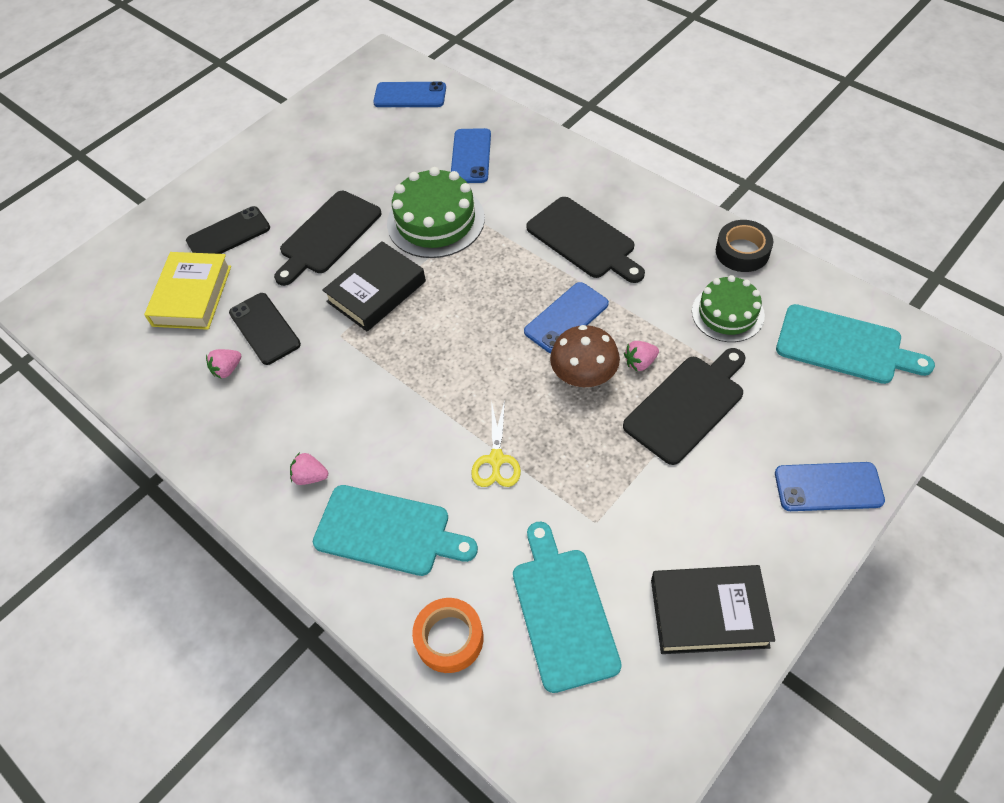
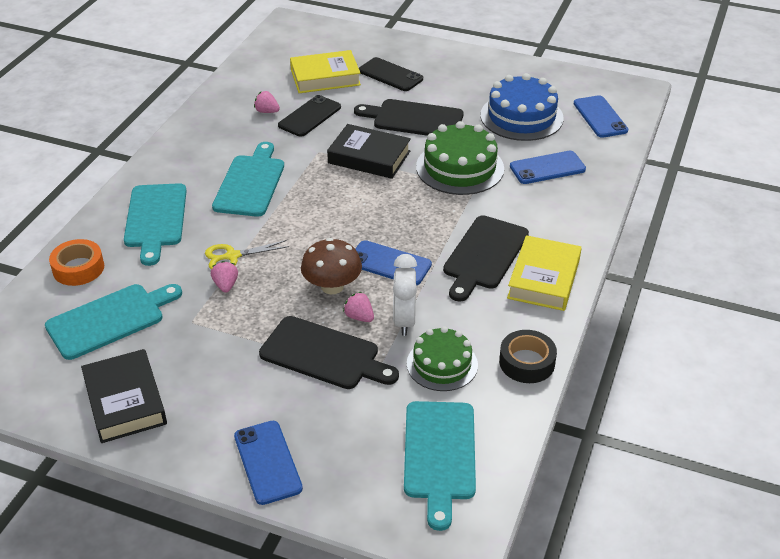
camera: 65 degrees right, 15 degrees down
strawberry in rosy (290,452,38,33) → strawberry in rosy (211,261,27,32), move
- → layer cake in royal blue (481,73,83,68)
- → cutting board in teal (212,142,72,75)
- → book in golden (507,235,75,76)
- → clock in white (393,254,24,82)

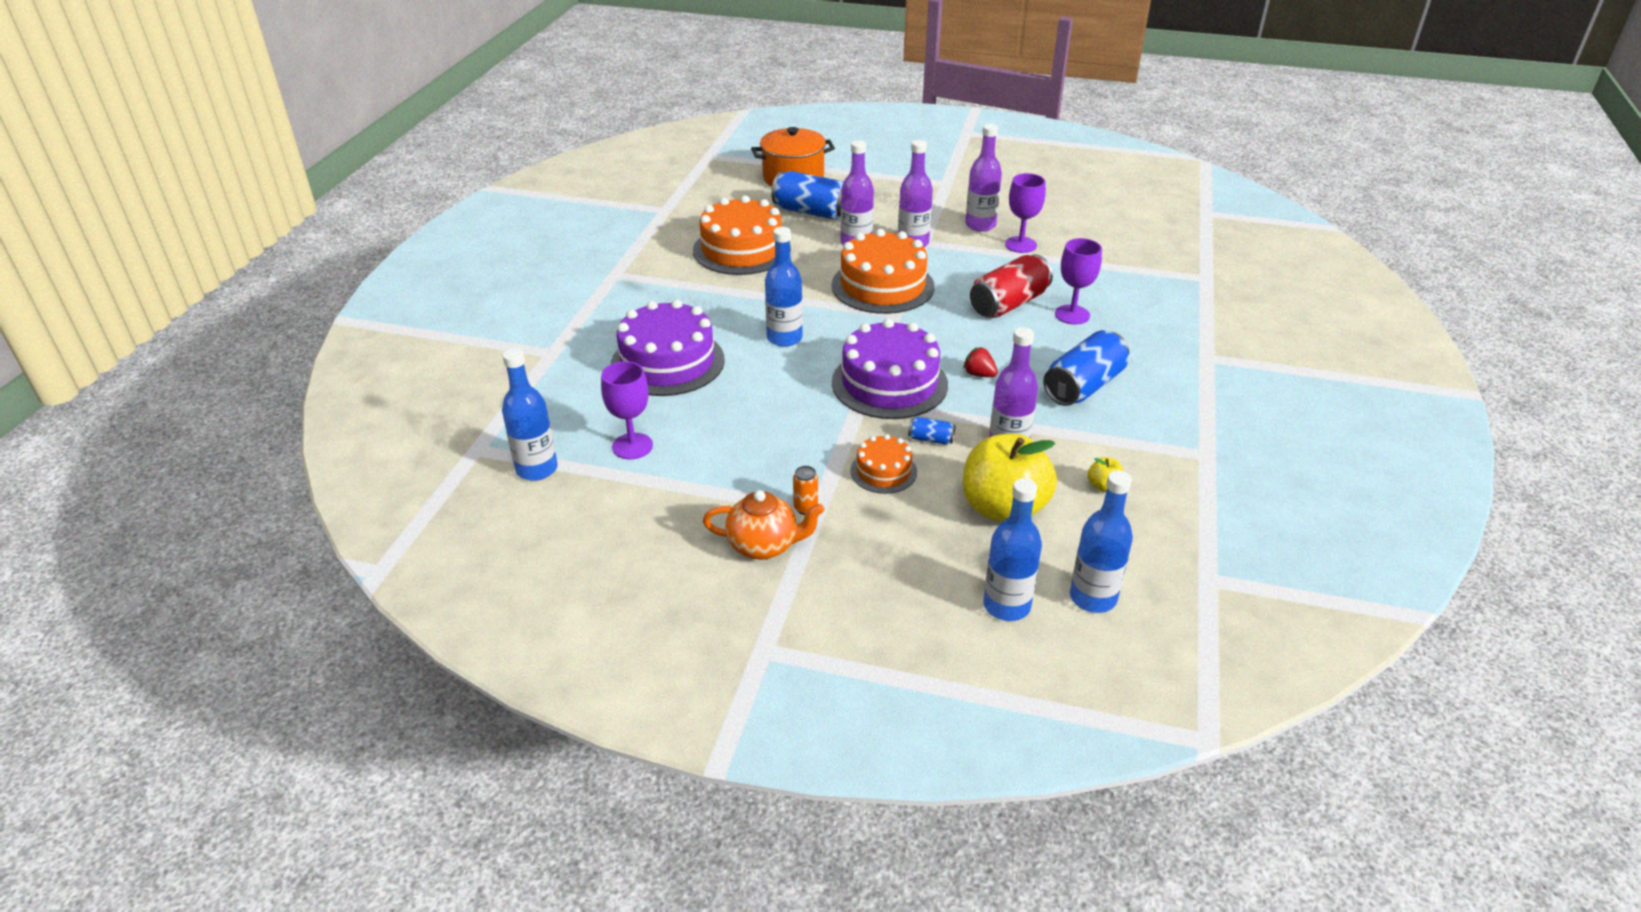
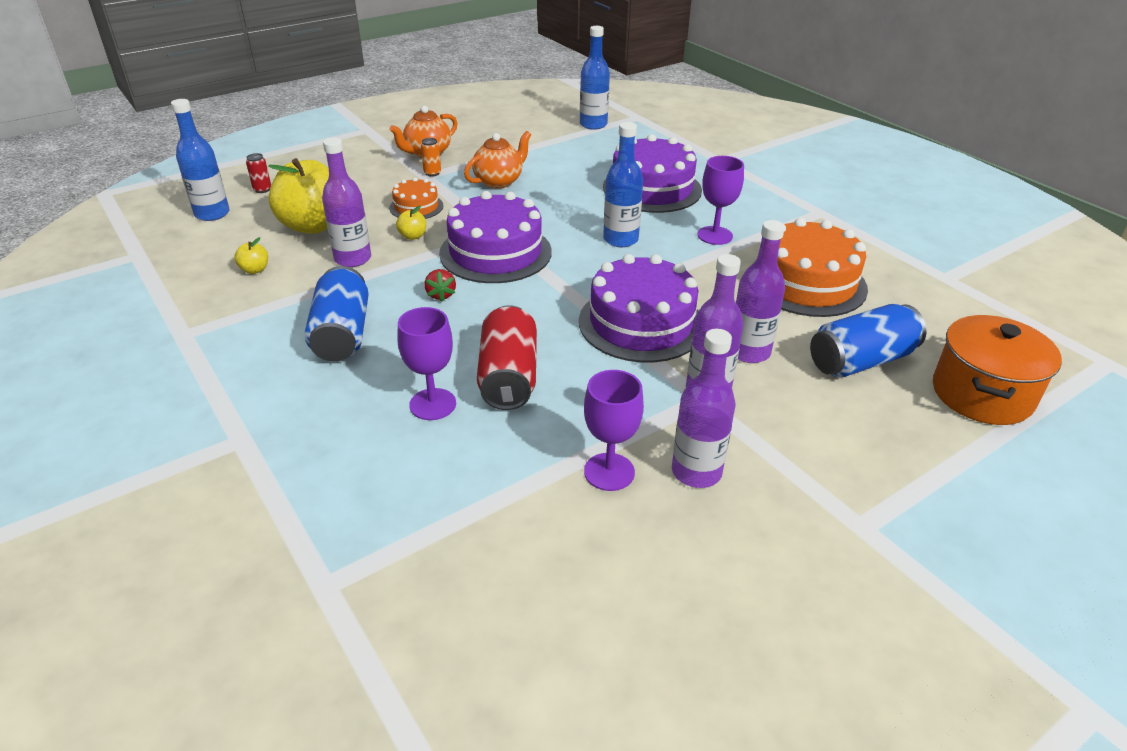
camera: 130 degrees right, 0 degrees up
layer cake in orange-coloured (831,229,103,85) → layer cake in purple (579,254,120,108)
strawberry in crimson (963,347,35,30) → strawberry in crimson (424,269,32,32), 90 degrees clockwise
goblet in purple (601,361,52,98) → goblet in purple (697,156,47,89), move
soda can in royal blue (908,417,47,27) → apple in golden (396,206,30,34)
bottle in royal blue (983,478,59,143) → soda can in crimson (246,153,25,40)
- → china teapot in orange-coloured (464,131,67,58)

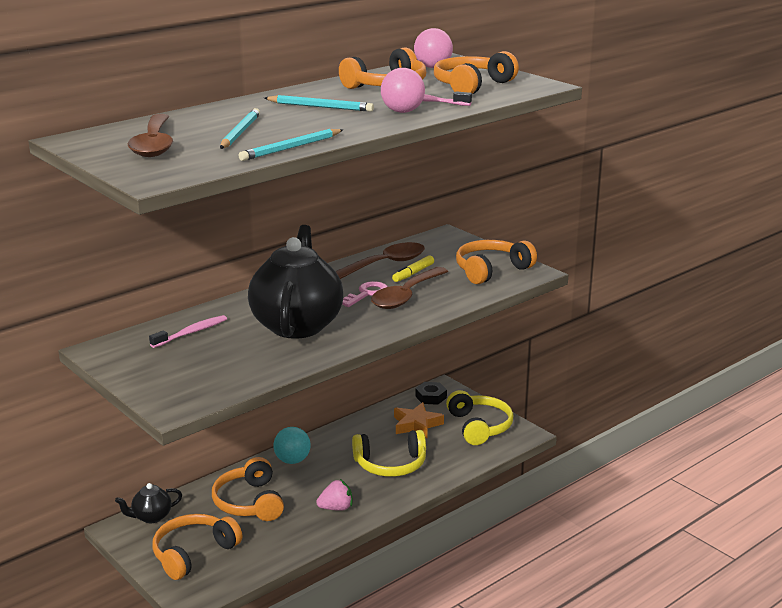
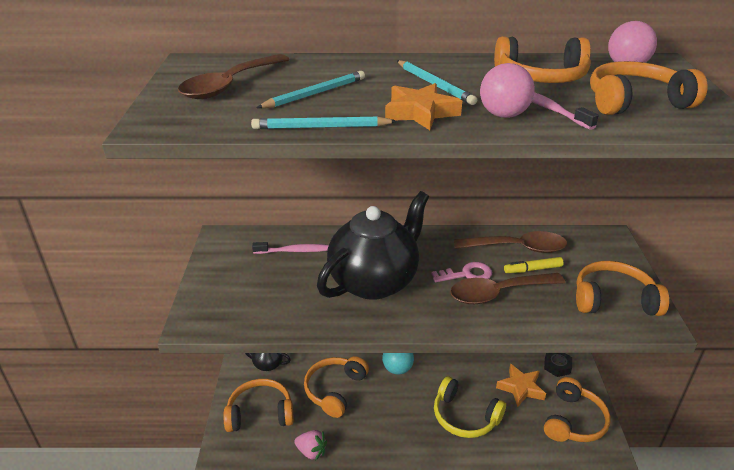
camera: 40 degrees right, 10 degrees up
headset in golden (446,390,67,55) → headset in orange-coloured (544,377,67,65)
strawberry in rosy (316,479,36,32) → strawberry in rosy (294,430,33,31), move
- → five-pointed star in orange-coloured (385,83,77,47)

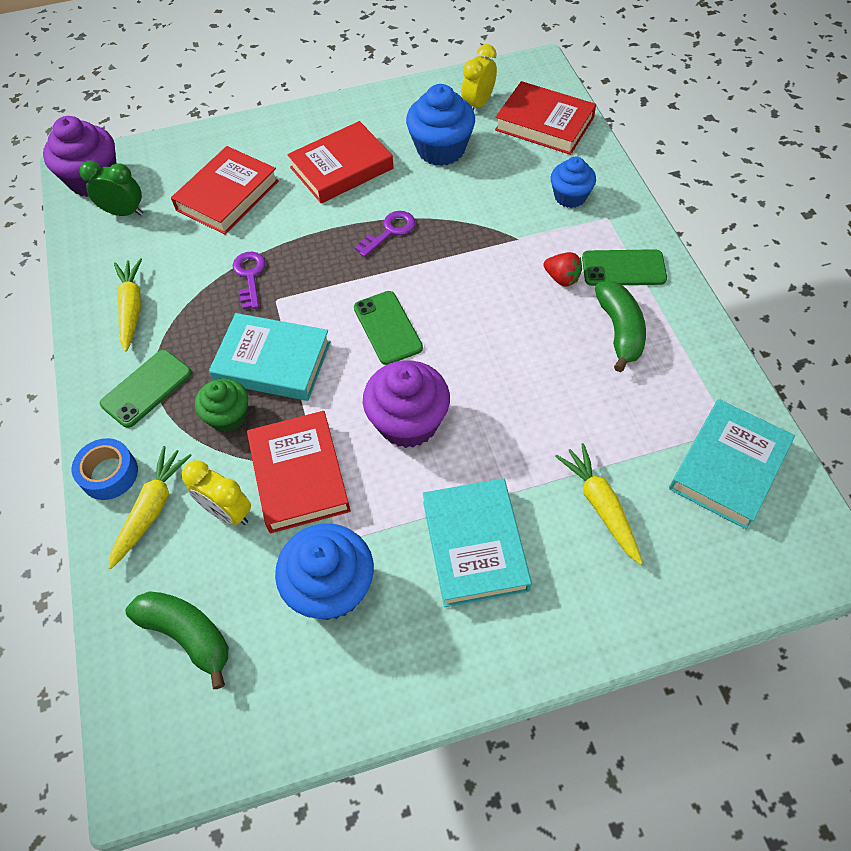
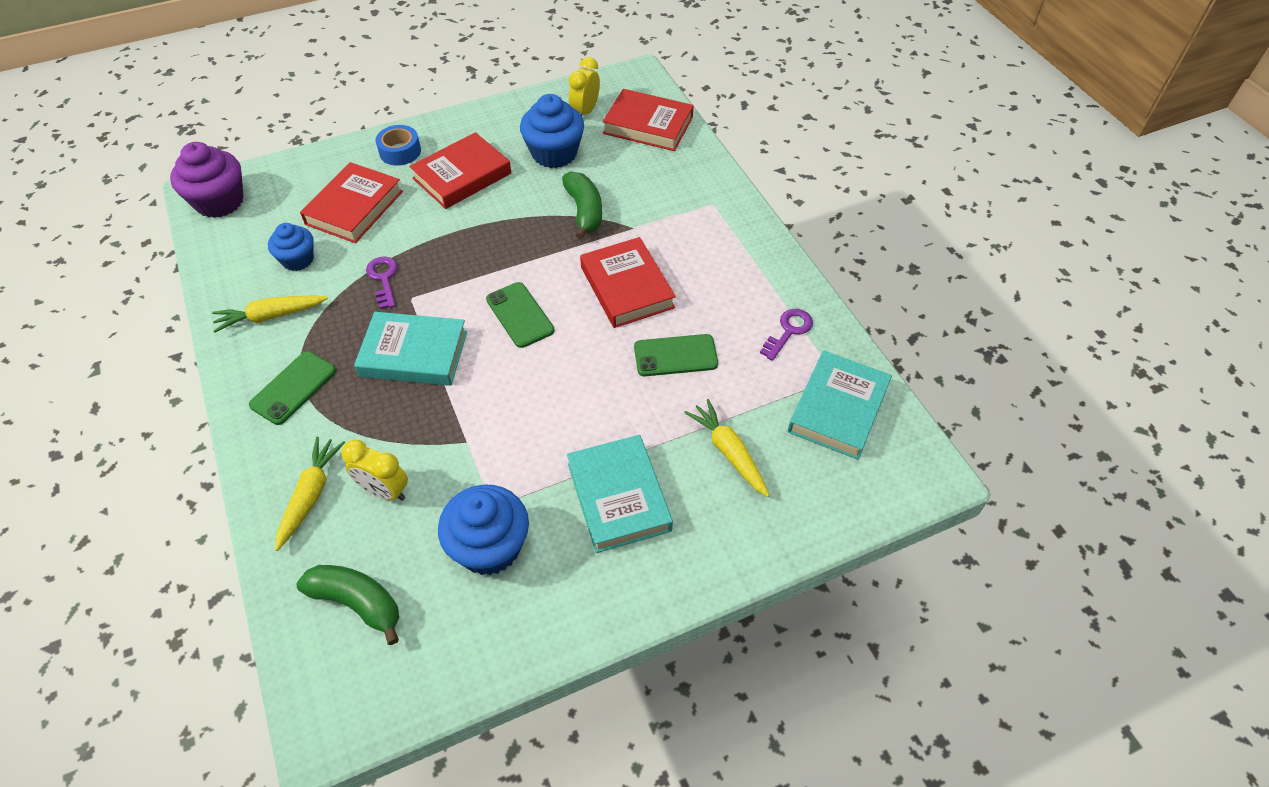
camera: 10 degrees left, 5 degrees down
muffin in royal blue (551,157,45,51) → muffin in royal blue (268,223,46,48), move
clock in emerald (80,160,63,56) → -
latchkey in purple (355,211,60,46) → latchkey in purple (760,309,53,52), move
phone in emerald (582,249,85,37) → phone in emerald (634,334,84,42), move
strawberry in crimson (543,252,39,35) → -
toy carrot in golden (114,258,28,93) → toy carrot in golden (212,295,116,38), 90 degrees counterclockwise
toy banana in emerald (595,281,51,91) → toy banana in emerald (562,171,40,69), move
muffin in purple (363,360,87,88) → -
muffin in emerald (195,378,53,55) → -
book in crimson (247,411,104,122) → book in crimson (580,237,96,91), move
tape in royal blue (72,438,66,62) → tape in royal blue (376,125,45,40), move

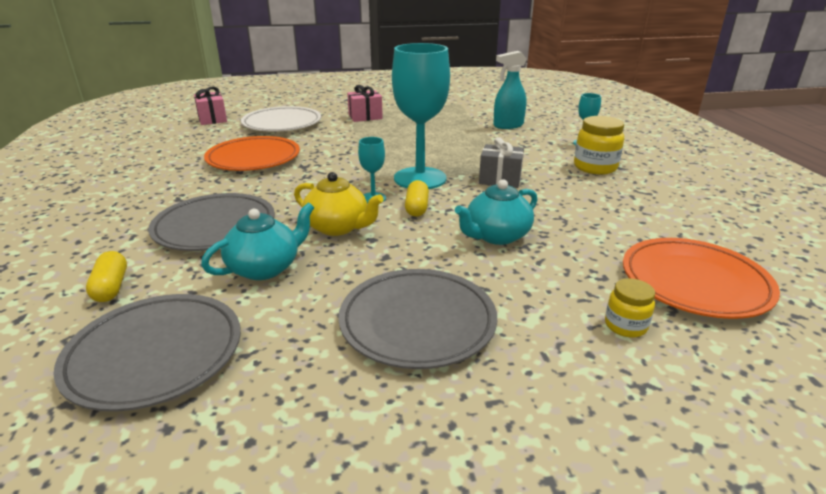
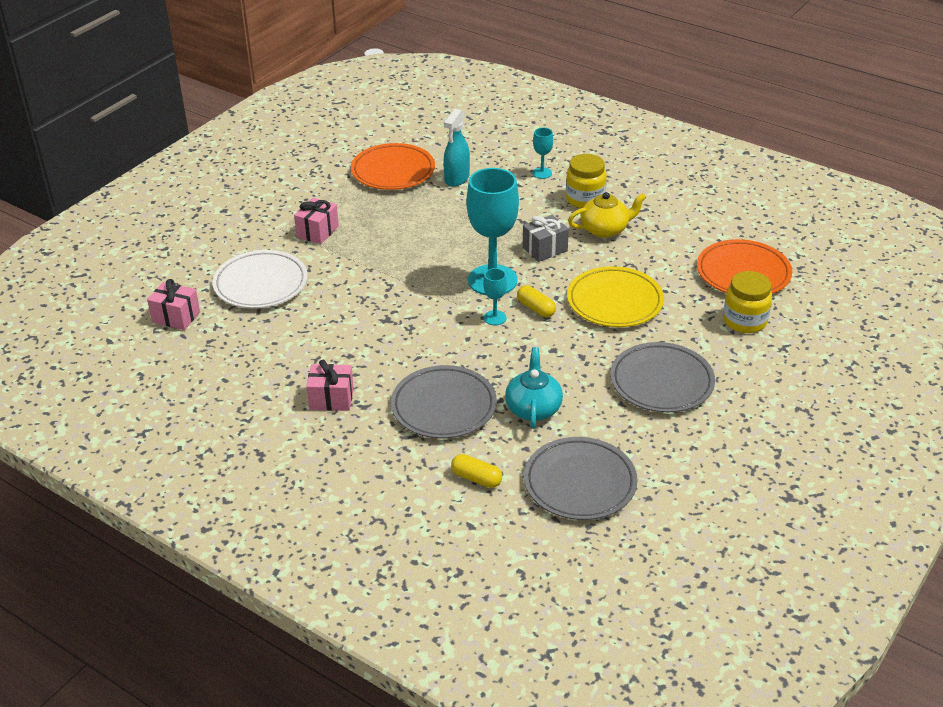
camera: 45 degrees left, 10 degrees up
dinner plate in orange-coloured (204,136,96,35) → dinner plate in orange-coloured (351,143,84,47), move
china teapot in golden (294,172,90,64) → china teapot in golden (568,192,78,46), move
china teapot in teal (455,179,82,66) → dinner plate in golden (567,266,97,61)
jar in golden (605,278,50,59) → jar in golden (723,271,49,62), x1.71
- → present in rosy (306,360,48,51)

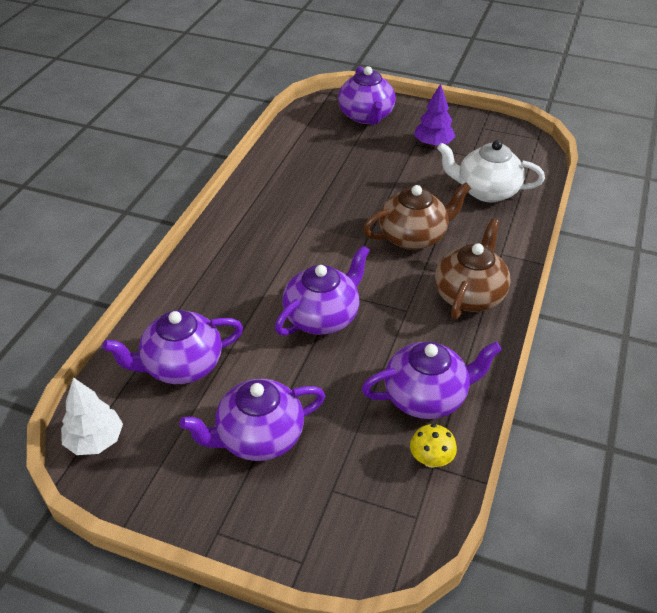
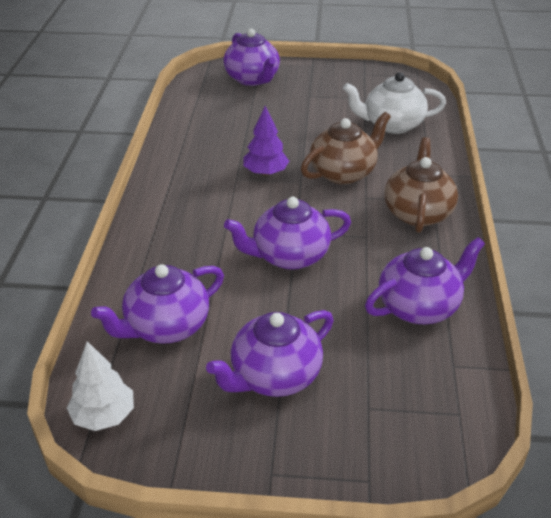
camera: 15 degrees left, 5 degrees down
fir tree in purple (414,83,42,64) → fir tree in purple (243,106,46,70), move
china teapot in purple (275,245,95,90) → china teapot in purple (224,197,127,73), 135 degrees counterclockwise
mushroom in golden (410,424,47,44) → -

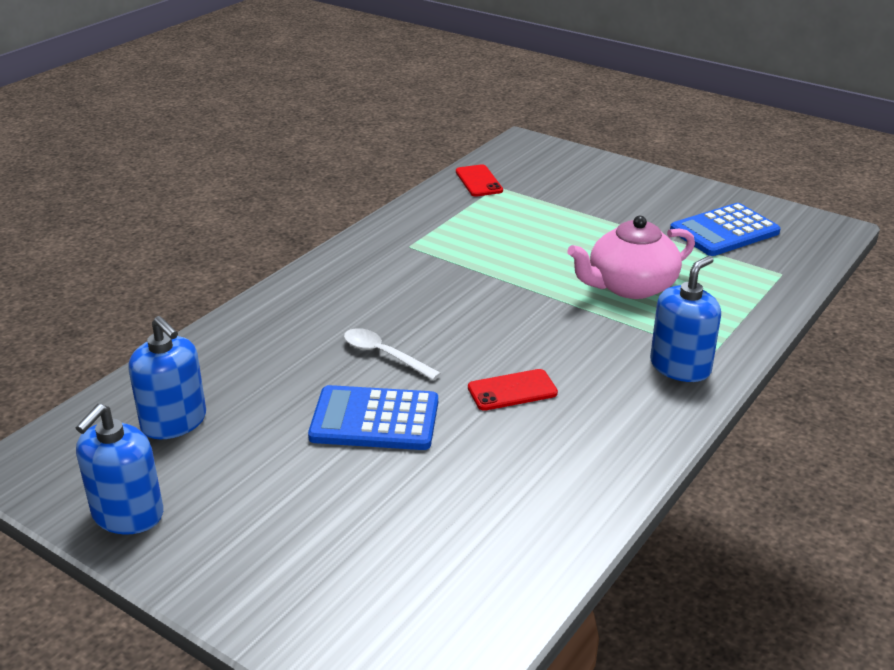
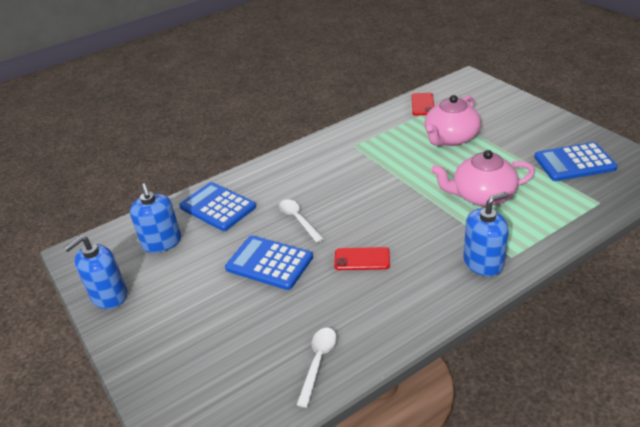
camera: 25 degrees right, 5 degrees up
- → china teapot in rosy (425,95,56,51)
- → calculator in royal blue (179,182,77,49)
- → tablespoon in white (297,328,40,80)

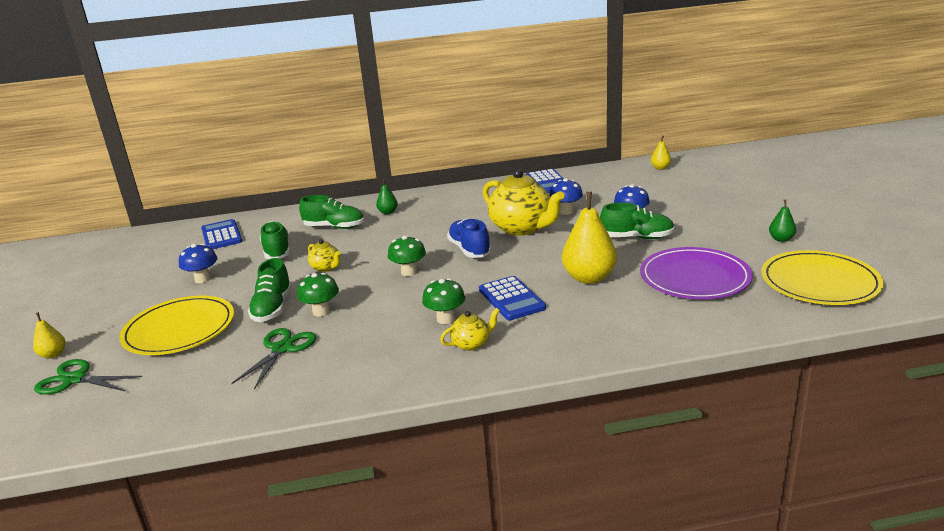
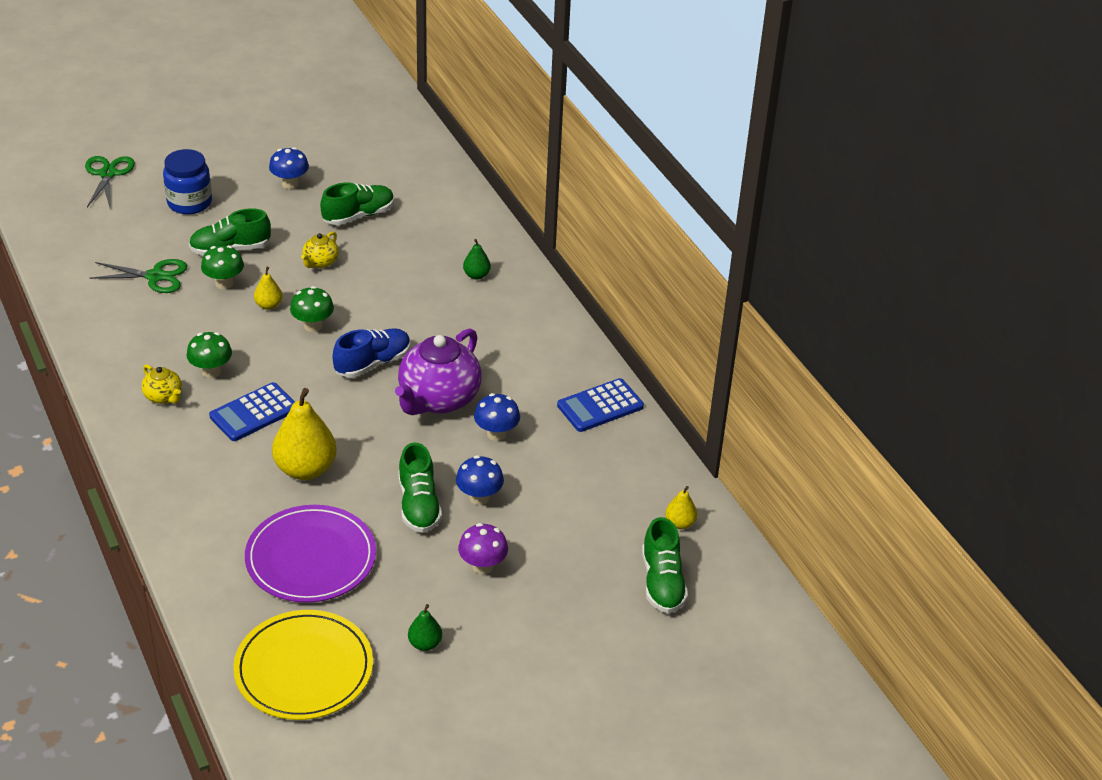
camera: 70 degrees right, 15 degrees up
china teapot in golden (483,169,81,67) → china teapot in purple (395,328,87,87)
shoe in emerald (299,195,65,34) → shoe in emerald (642,517,46,96), move
calculator in royal blue (201,219,41,30) → -
dinner plate in golden (119,295,115,60) → jar in royal blue (163,149,49,65)
pear in golden (33,312,33,47) → pear in golden (254,267,29,43), move
- → mushroom in purple (458,523,50,51)

